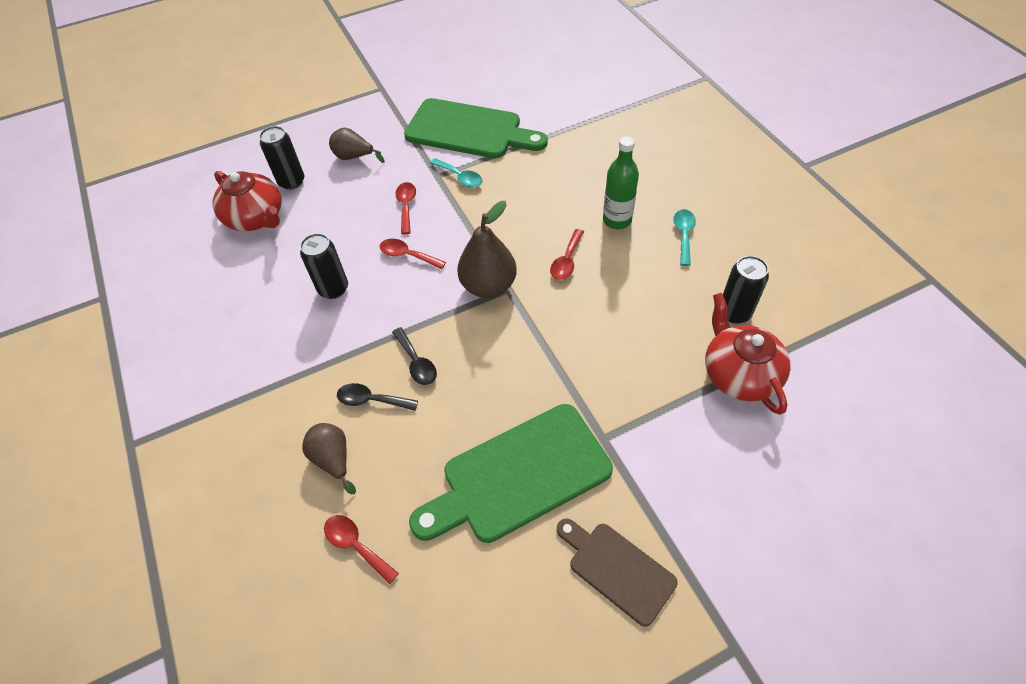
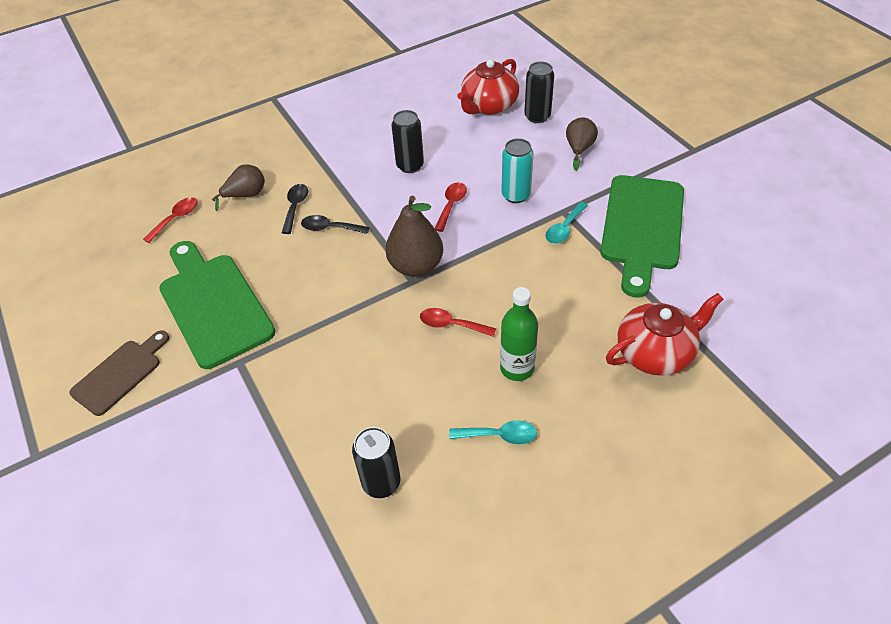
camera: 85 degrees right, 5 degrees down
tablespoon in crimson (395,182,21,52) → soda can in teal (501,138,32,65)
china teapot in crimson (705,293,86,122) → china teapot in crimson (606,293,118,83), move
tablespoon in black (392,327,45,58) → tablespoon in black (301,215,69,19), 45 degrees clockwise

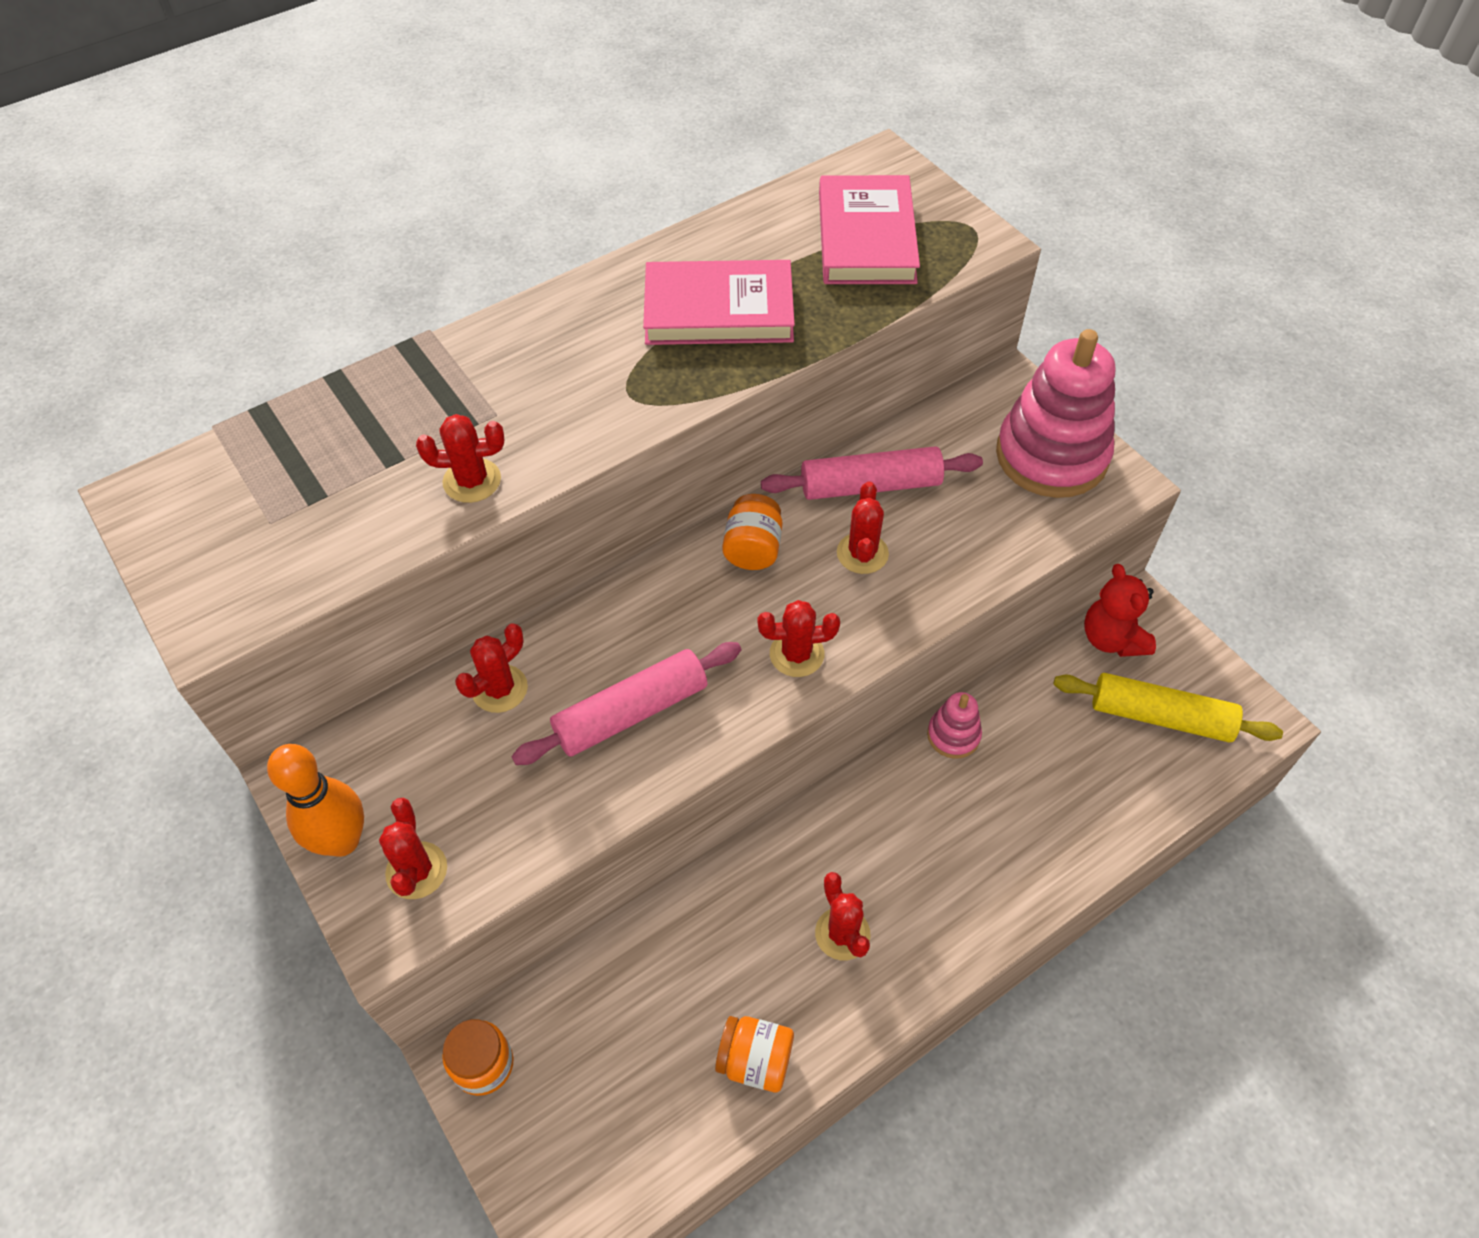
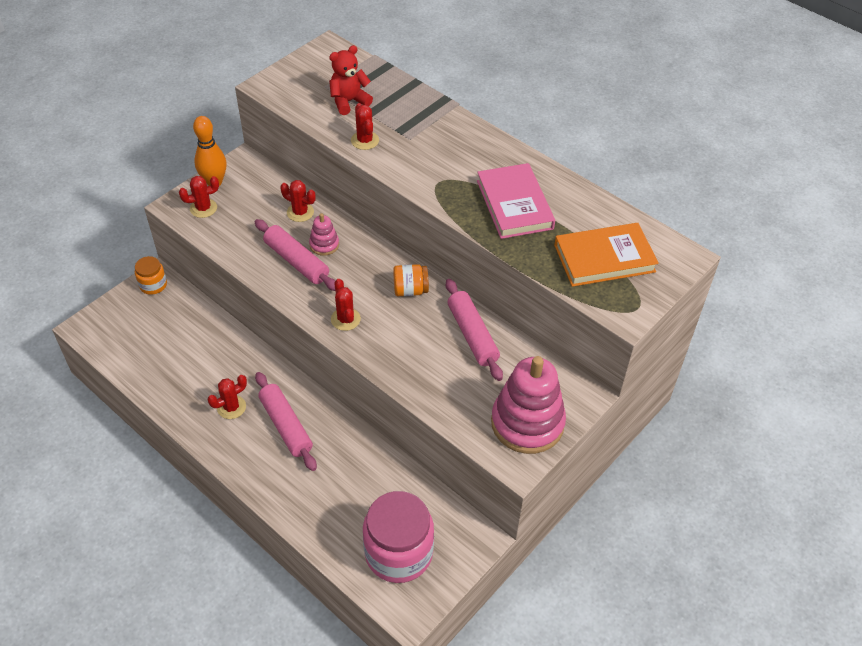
camera: 75 degrees right, 5 degrees down
book in rosy (819,175,101,109) → book in orange-coloured (554,223,105,64)
saguaro cactus in crimson (837,481,52,93) → -
teddy bear in crimson (1084,564,72,93) → teddy bear in crimson (329,45,44,70), move
rolling pin in golden (1053,673,230,70) → jar in rosy (363,491,71,92)
stacking rings in rosy (927,692,55,67) → stacking rings in rosy (309,213,30,43), move
jar in orange-coloured (715,1016,79,76) → -
- → rolling pin in rosy (255,372,62,99)

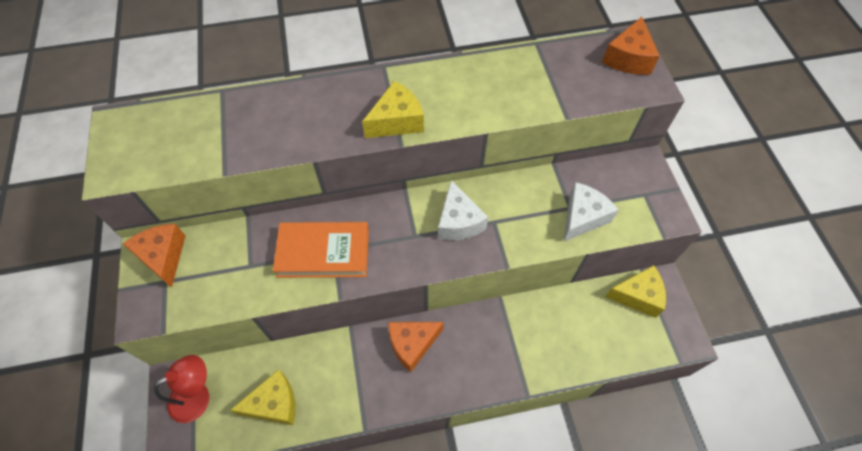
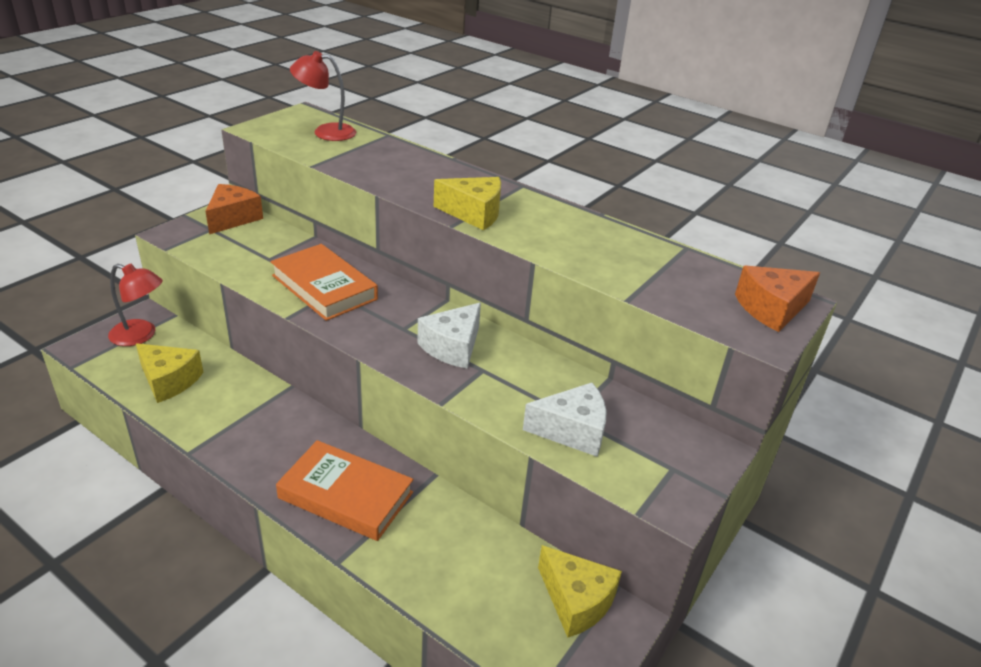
camera: 45 degrees right, 25 degrees down
cheese in orange-coloured (388,322,56,50) → -
- → desk lamp in crimson (290,51,66,90)
- → book in orange-coloured (276,440,137,101)

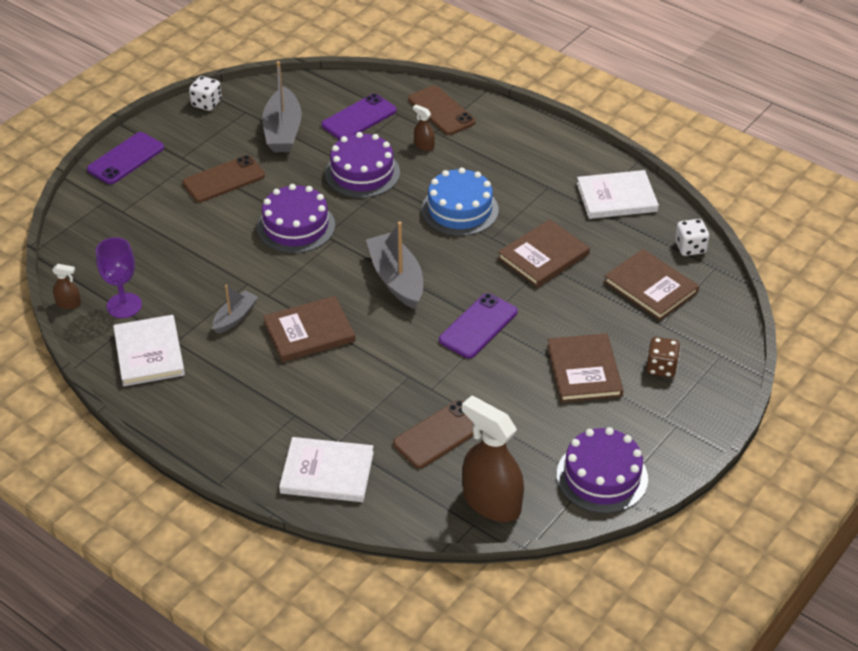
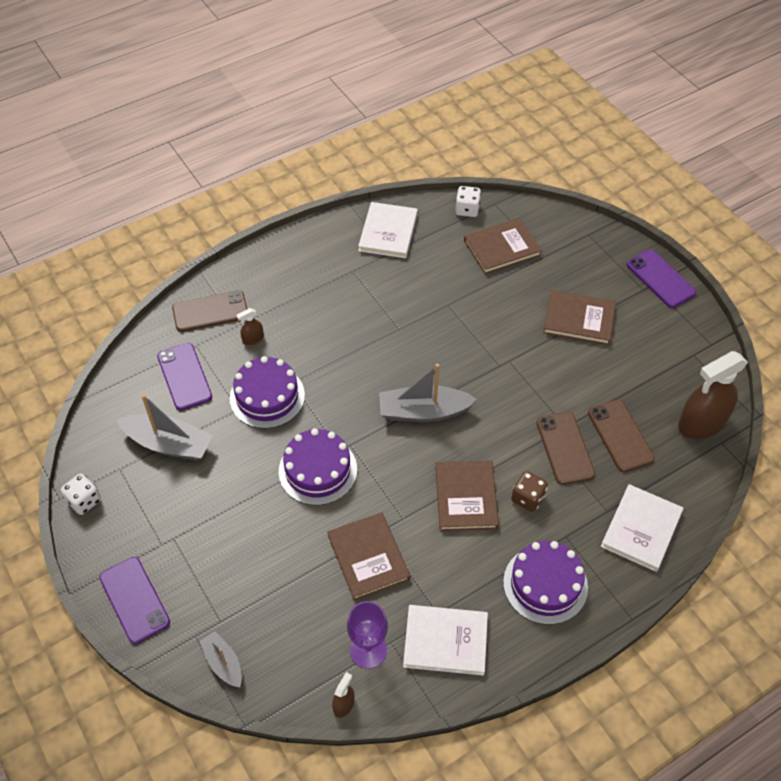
camera: 70 degrees left, 10 degrees up
phone in brown (183,155,82,47) → phone in brown (536,412,59,73), move
layer cake in royal blue (422,168,77,68) → -
book in brown (498,219,92,69) → book in brown (327,512,83,89), move
sailboat in gray (212,285,46,49) → sailboat in gray (200,631,42,56), move
phone in purple (439,293,79,65) → phone in purple (627,249,69,59), move
game die in brown (646,337,35,40) → game die in brown (511,471,37,41), move
layer cake in purple (557,427,91,86) → layer cake in purple (503,541,85,84), move

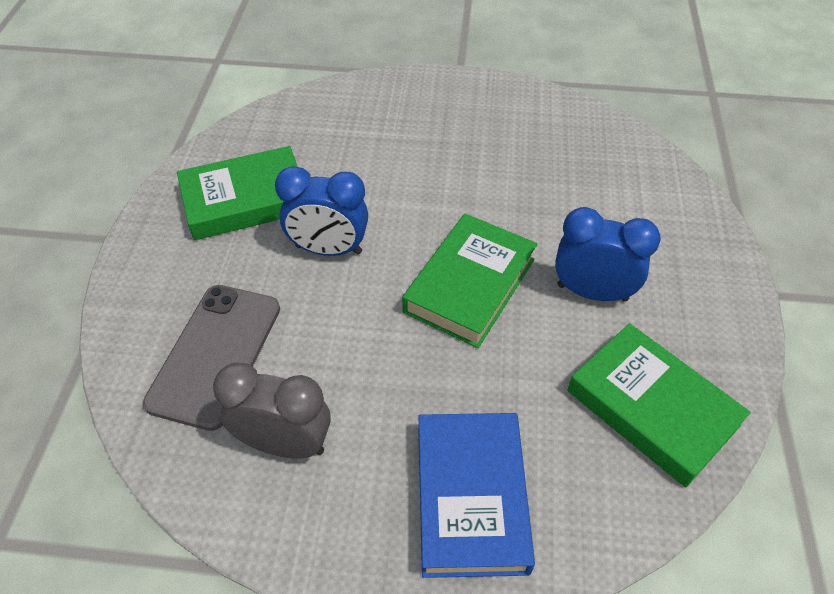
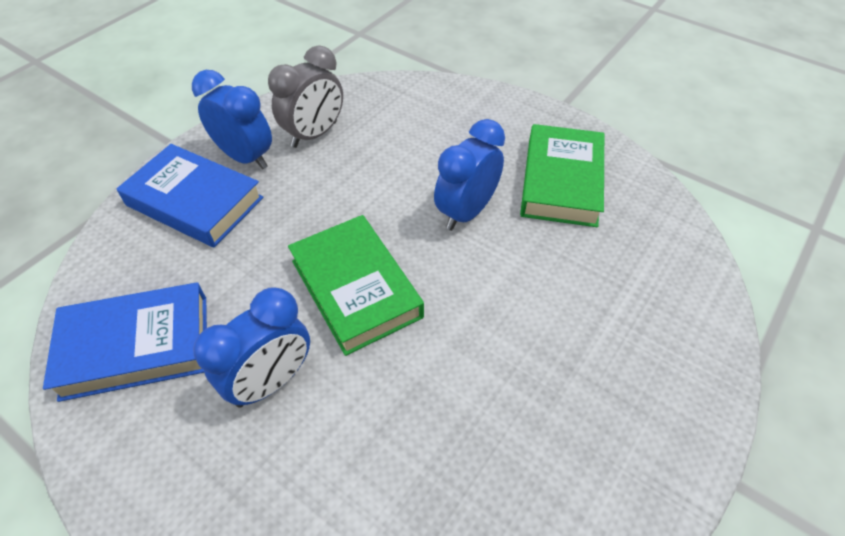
camera: 120 degrees right, 0 degrees up
phone in gray (143,285,137,146) → -
book in emerald (568,323,183,164) → book in royal blue (43,282,164,120)
- → clock in royal blue (192,70,80,100)

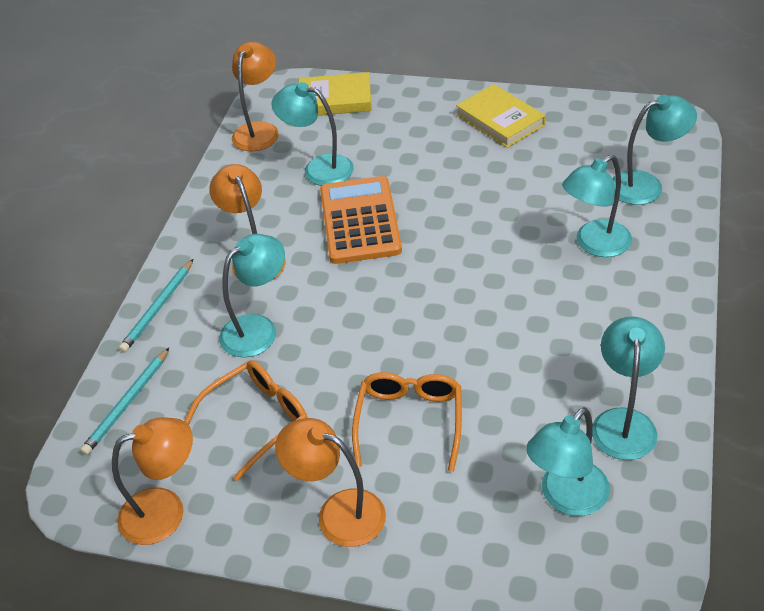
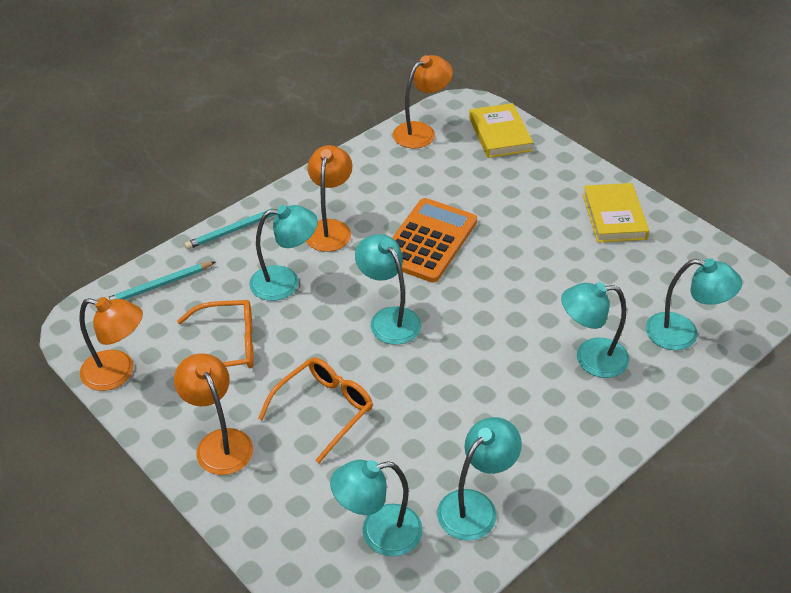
camera: 30 degrees right, 0 degrees up
book in golden (299,72,73,43) → book in golden (469,103,64,55), 45 degrees clockwise
desk lamp in teal (271,82,83,104) → desk lamp in teal (355,234,66,111), move

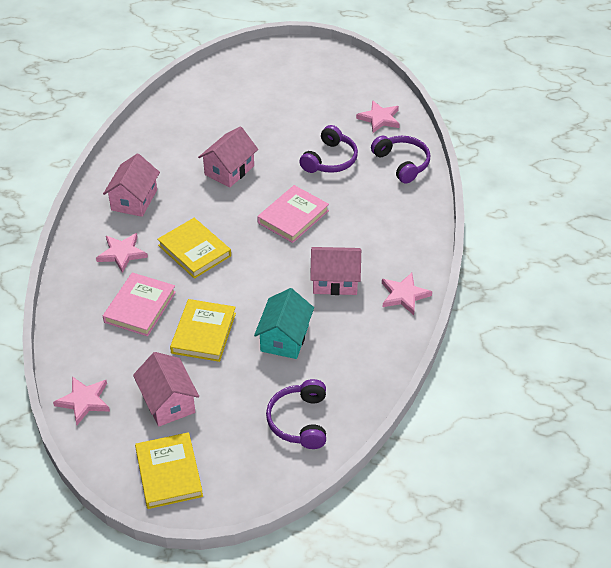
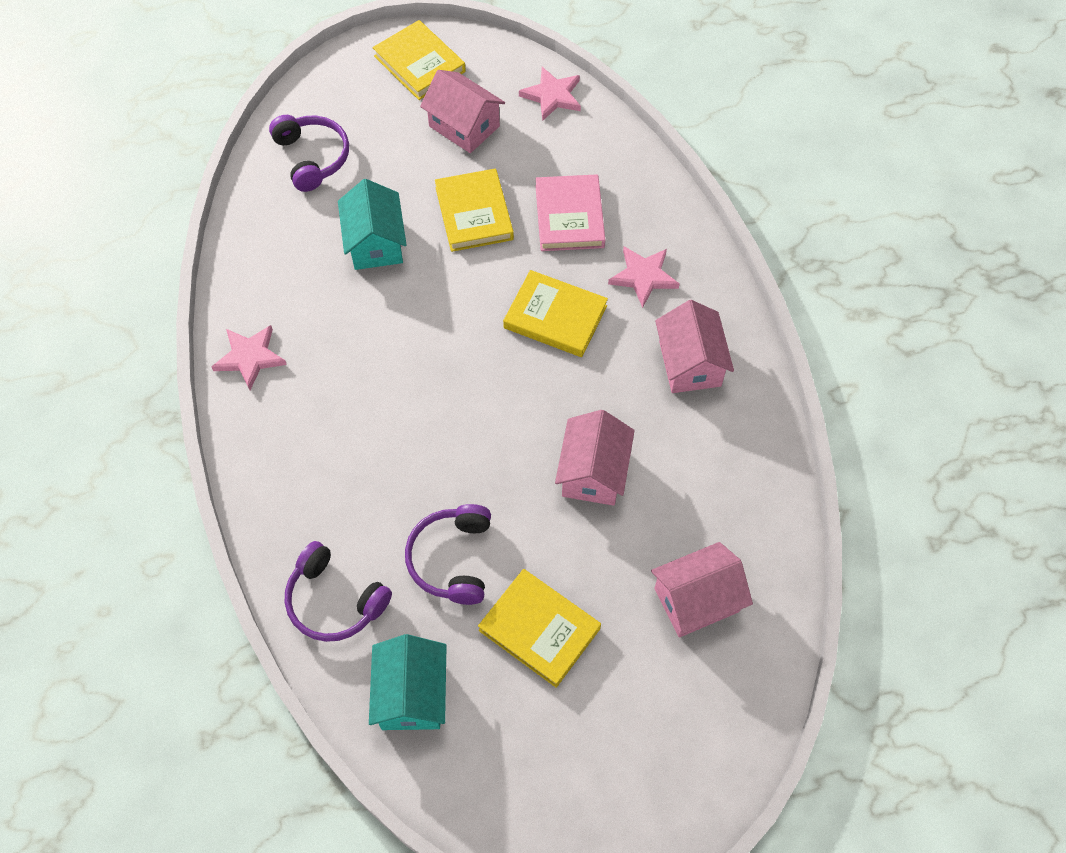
camera: 155 degrees right, 15 degrees up
five-pointed star in rosy (356,100,44,33) → house in teal (369,634,78,96)
book in rosy (257,185,72,58) → -
house in rosy (310,247,51,48) → house in rosy (651,542,102,95), move
- → book in golden (478,569,123,119)

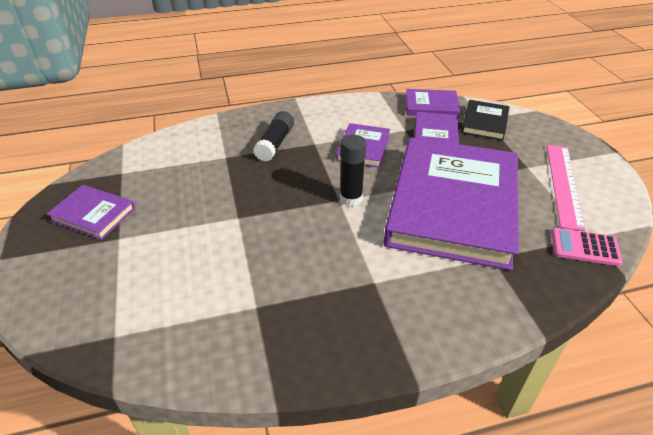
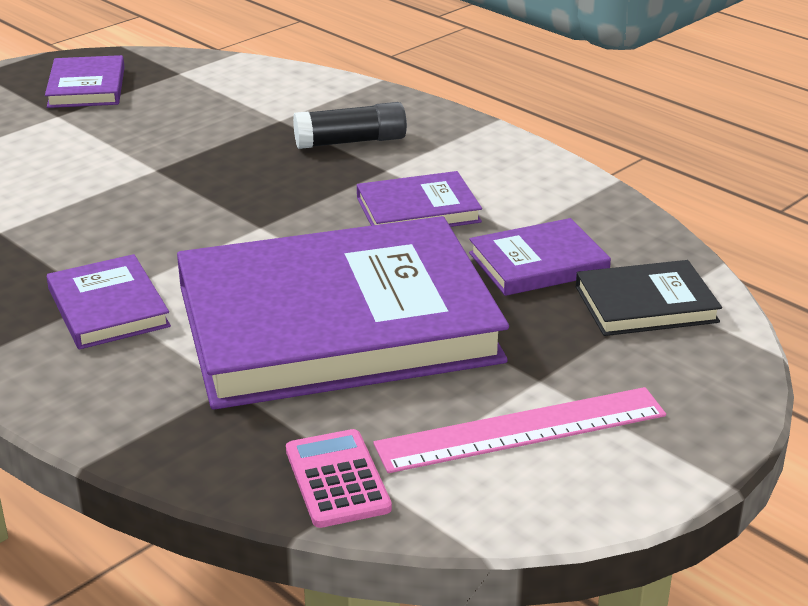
camera: 60 degrees right, 10 degrees down
book in purple (406,89,54,28) → book in purple (47,254,124,95), move
glue in black (340,135,27,71) → -

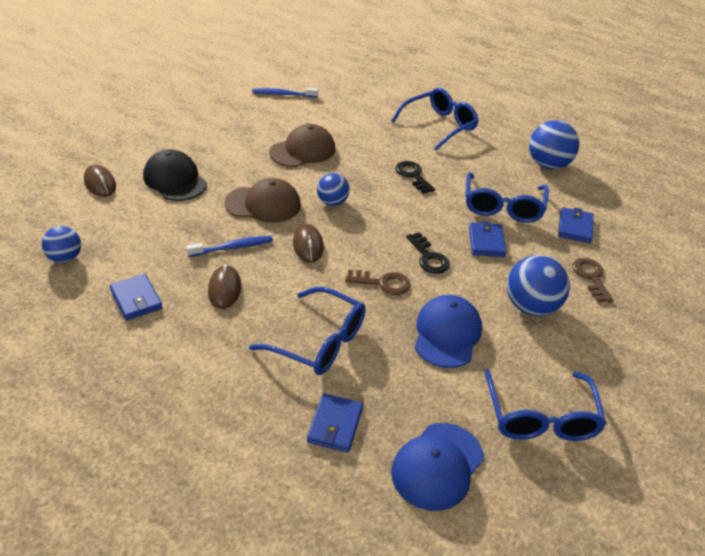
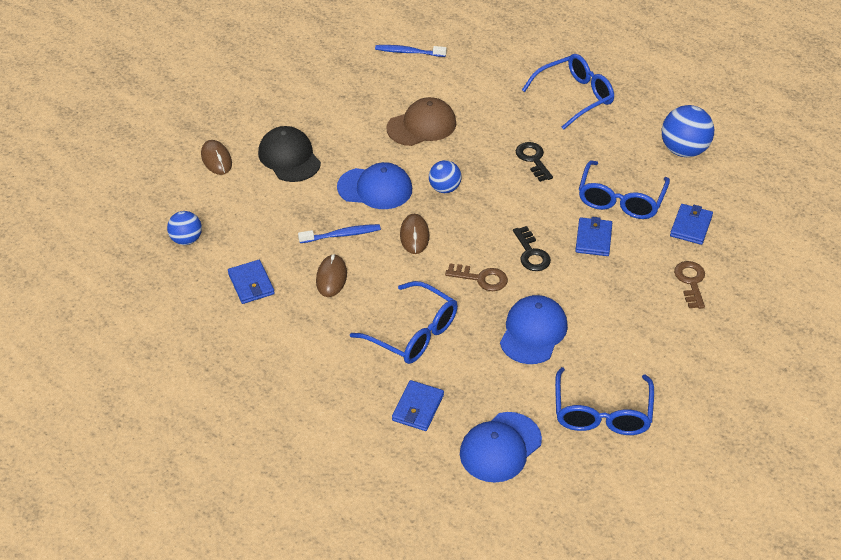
camera: 10 degrees right, 5 degrees up
peaked cap in brown (225,178,76,45) → peaked cap in royal blue (337,162,75,47)
sphere in royal blue (507,255,63,61) → -

